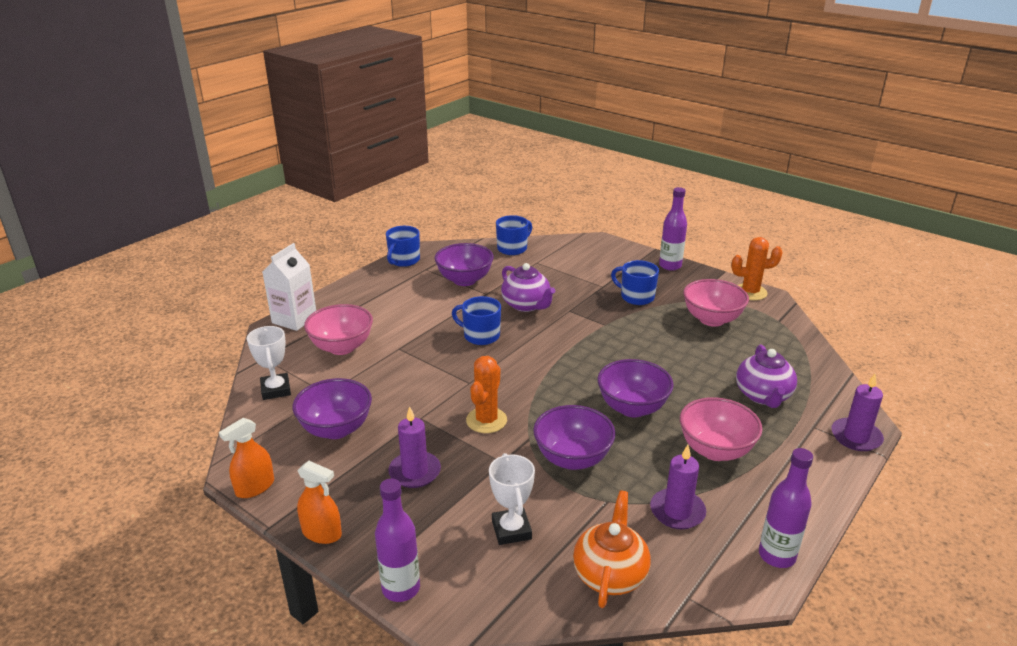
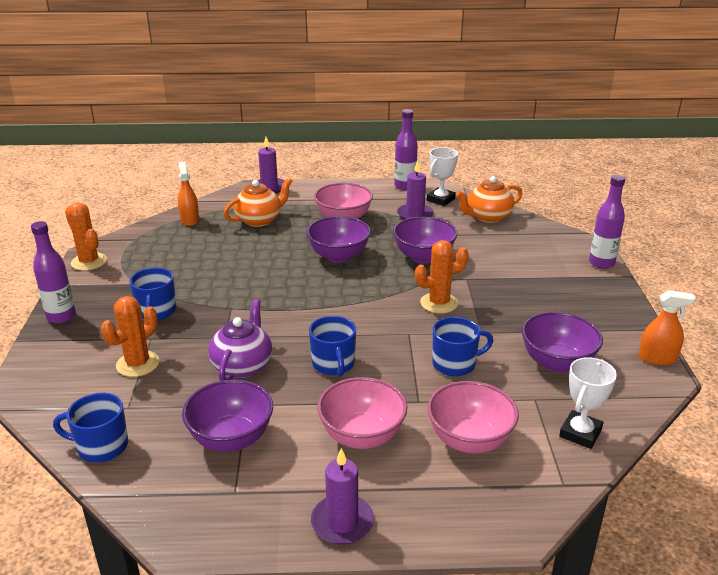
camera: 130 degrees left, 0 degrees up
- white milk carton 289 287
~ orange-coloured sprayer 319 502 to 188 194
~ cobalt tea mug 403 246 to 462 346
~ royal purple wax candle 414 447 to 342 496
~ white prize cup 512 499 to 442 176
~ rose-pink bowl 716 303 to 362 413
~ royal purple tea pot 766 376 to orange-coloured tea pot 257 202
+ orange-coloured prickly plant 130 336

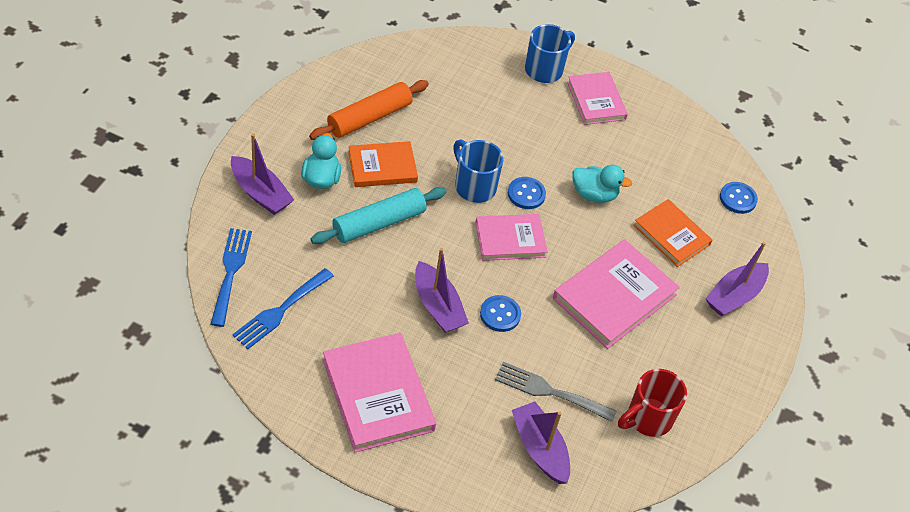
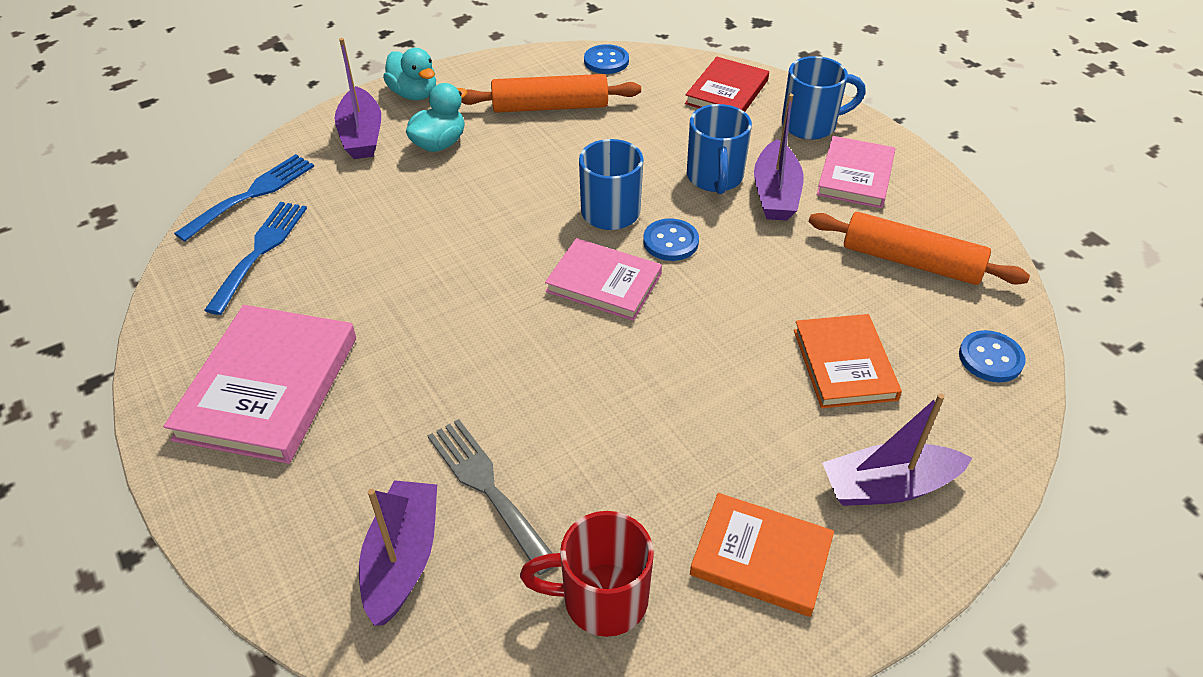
camera: 40 degrees right, 5 degrees down
~ cobalt table fork 283 308 = 255 258 120 degrees clockwise
- turquoise rolling pin 378 215
~ orange-coloured hardback 383 164 to 762 555
~ royal purple boat 442 290 to 779 157
~ cobalt shirt button 500 313 to 606 59
- rose-pink hardback 616 294
~ turquoise rubber duck 602 183 to 409 74
+ red hardback 727 84
+ cobalt tea mug 719 149
+ orange-coloured rolling pin 919 248

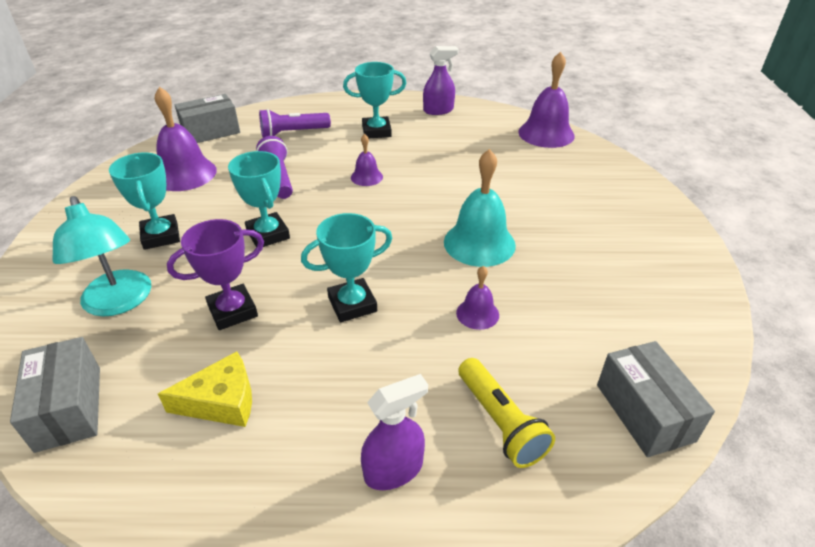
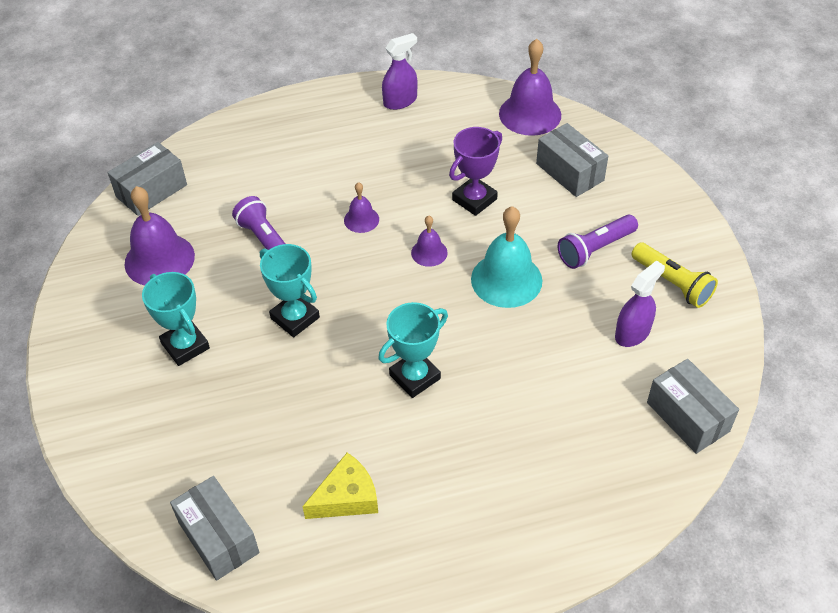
camera: 15 degrees left, 10 degrees up
- turquoise desk lamp 102 256
~ royal purple prize cup 215 274 to 475 171
~ royal purple flashlight 295 123 to 598 241
- turquoise prize cup 374 100
~ royal purple sprayer 394 432 to 640 303
~ royal purple hand bell 477 298 to 429 241
~ golden flashlight 506 413 to 674 275
+ gray package 572 160

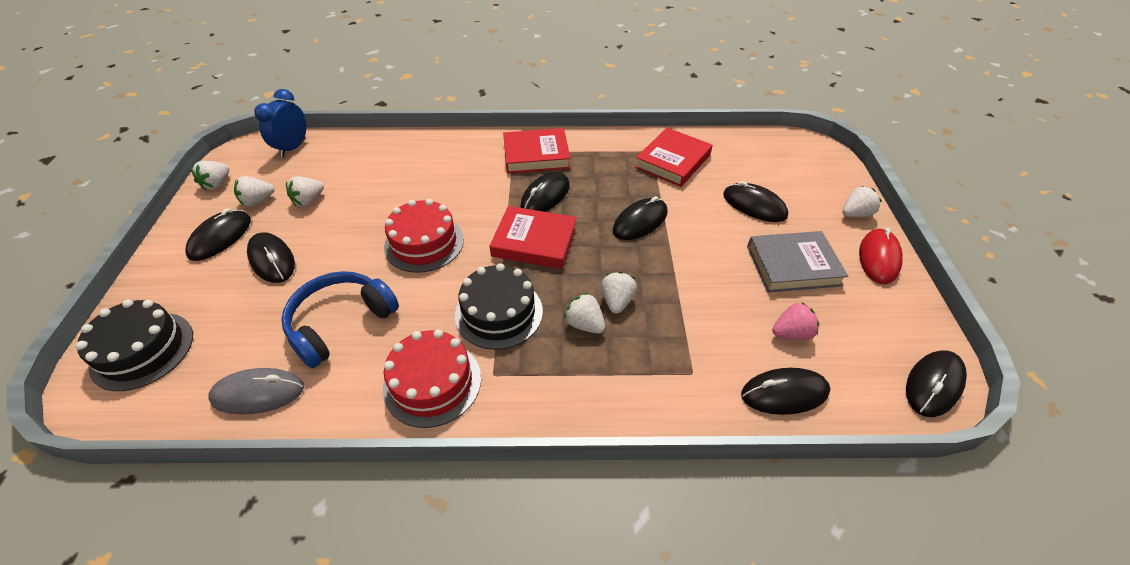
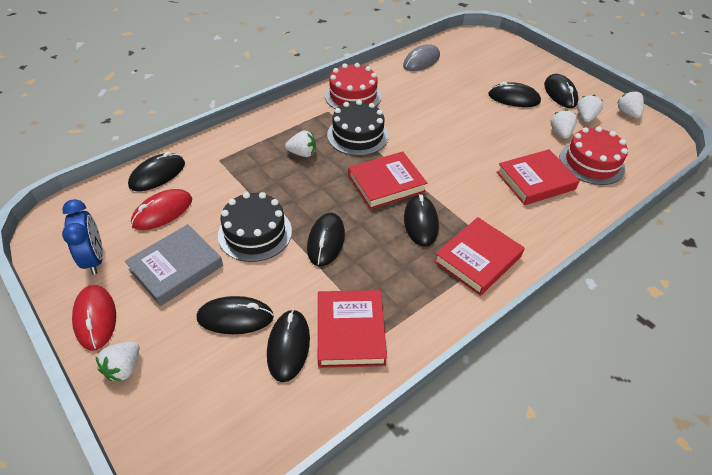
camera: 140 degrees right, 0 degrees up
~ jet-black gateau 134 345 to 255 227
~ cobalt clock 280 123 to 82 237
- cobalt headset 340 319
~ red gateau 424 236 to 594 156
- white toy strawberry 619 293
~ rose-pink toy strawberry 796 321 to red computer mouse 161 209
~ jet-black computer mouse 936 383 to 288 345
+ red hardback 538 177

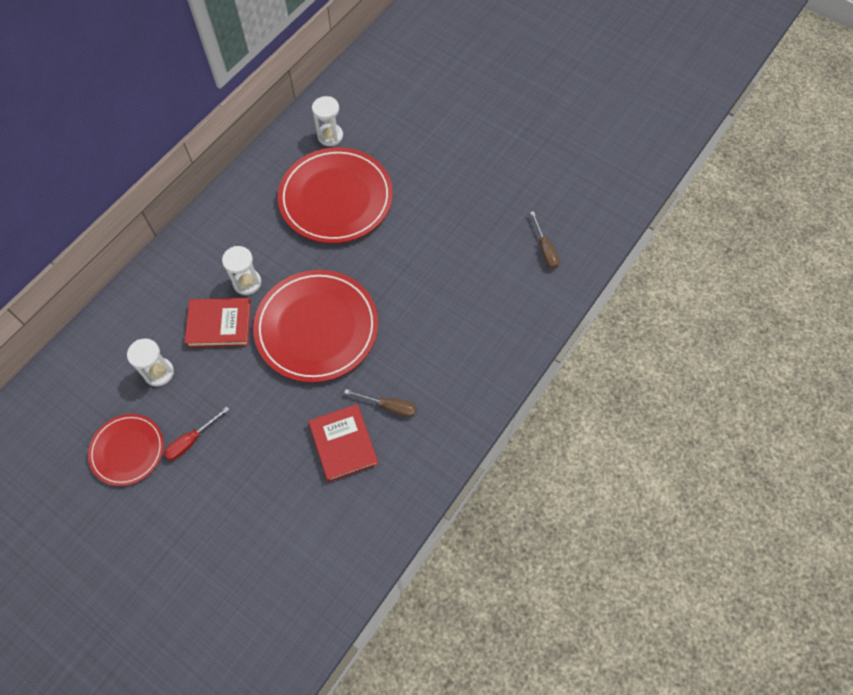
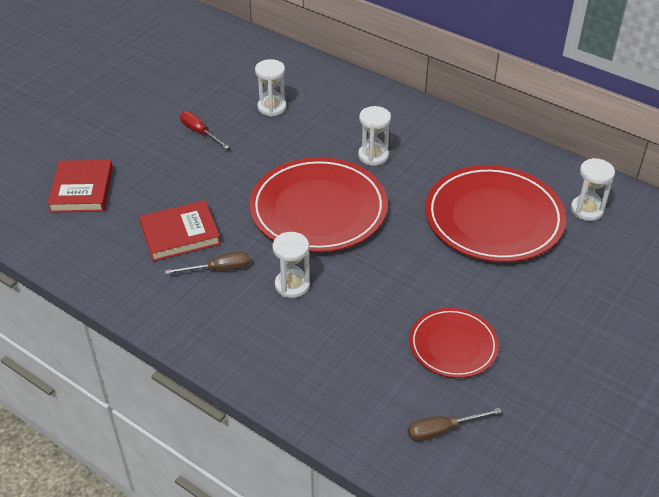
camera: 90 degrees right, 20 degrees down
~ red flat dish 126 450 to 454 343
~ red hardback 218 323 to 80 186
~ russet hand screwdriver 380 403 = 207 263 120 degrees counterclockwise
+ white sandglass 291 265

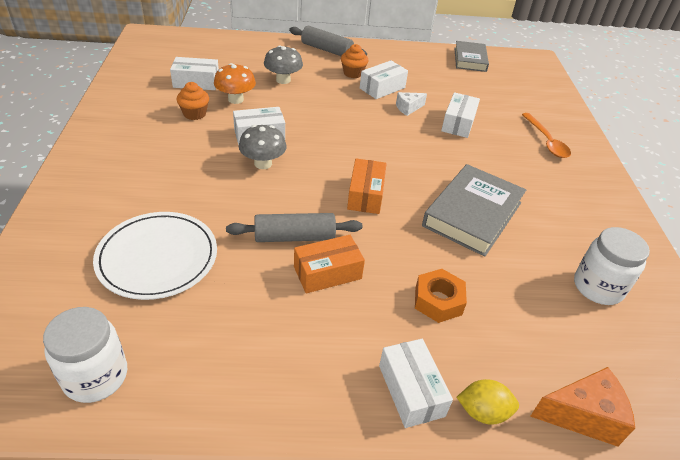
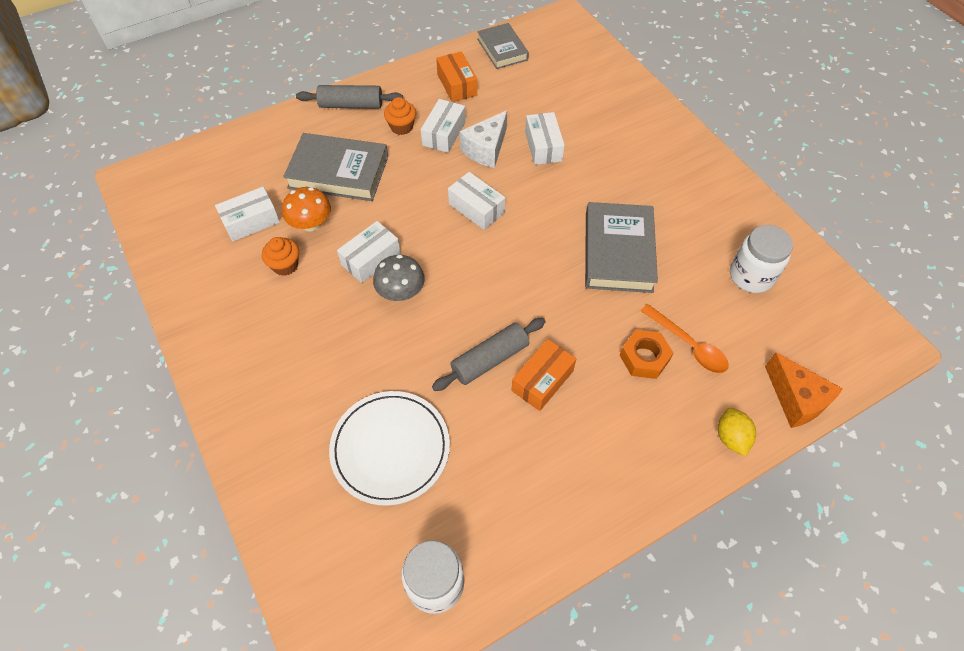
camera: 25 degrees left, 15 degrees up
~ gray toadstool 283 64 to gray hardback 335 167
~ orange-coloured package 367 186 to 456 76
~ white package 416 383 to 476 201
~ white piece of cheese 411 104 = 483 139 x1.68
~ golden lemon 488 402 = 737 432 75 degrees counterclockwise
~ orange-coloured tablespoon 546 135 to 685 338
~ orange-coloured piece of cheese 582 407 = 804 390 90 degrees clockwise

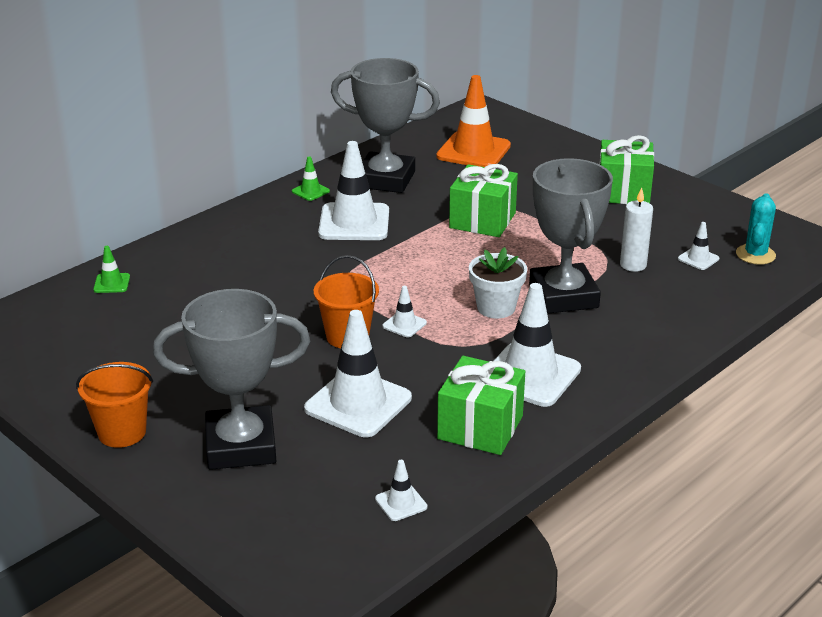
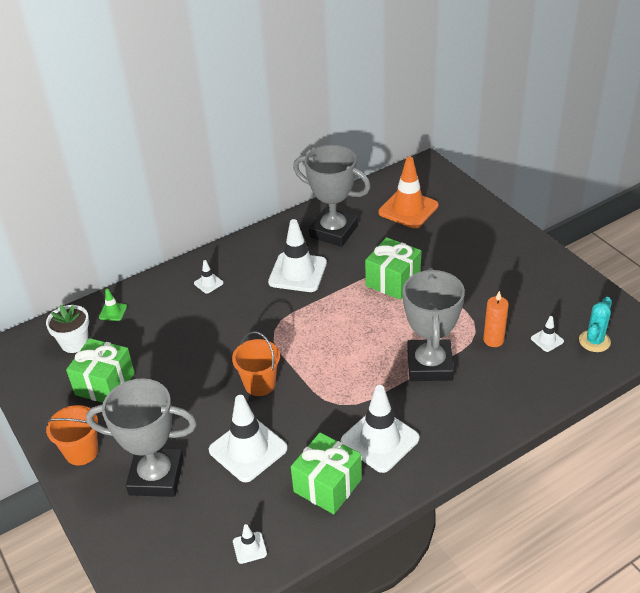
camera: 15 degrees right, 10 degrees up
- leaf-green road cone 311 178
~ white road cone 404 311 to 208 277
~ white flower pot 498 282 to 67 329
~ leaf-green gift 626 169 to 100 370
~ white wax candle 636 229 to orange-coloured wax candle 496 319

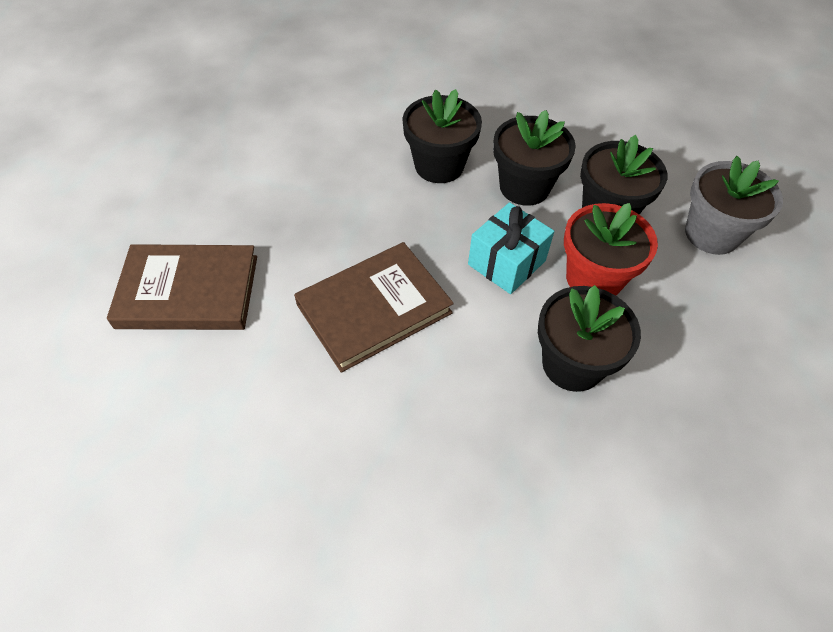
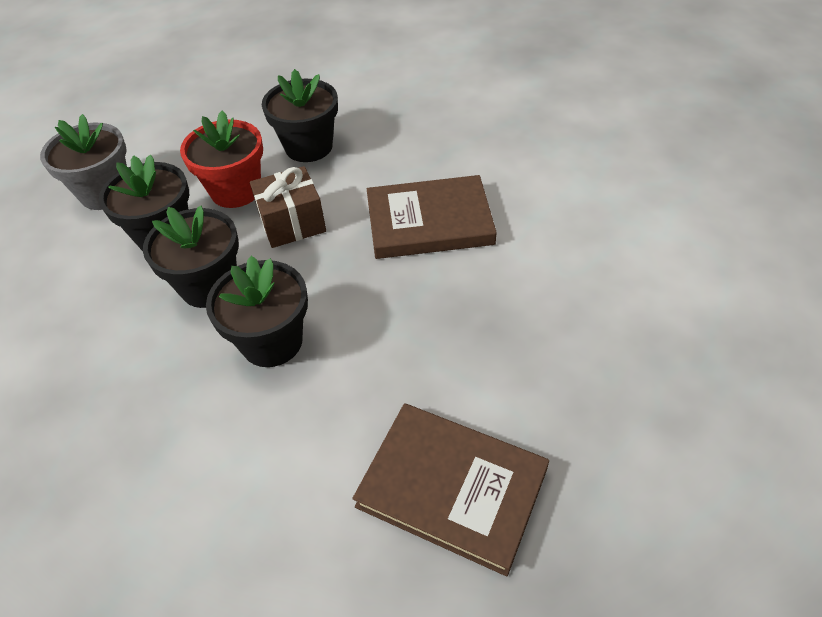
camera: 150 degrees left, 5 degrees down
~ russet hardback 182 287 to 450 489
~ turquoise gift 511 248 to russet gift 288 207

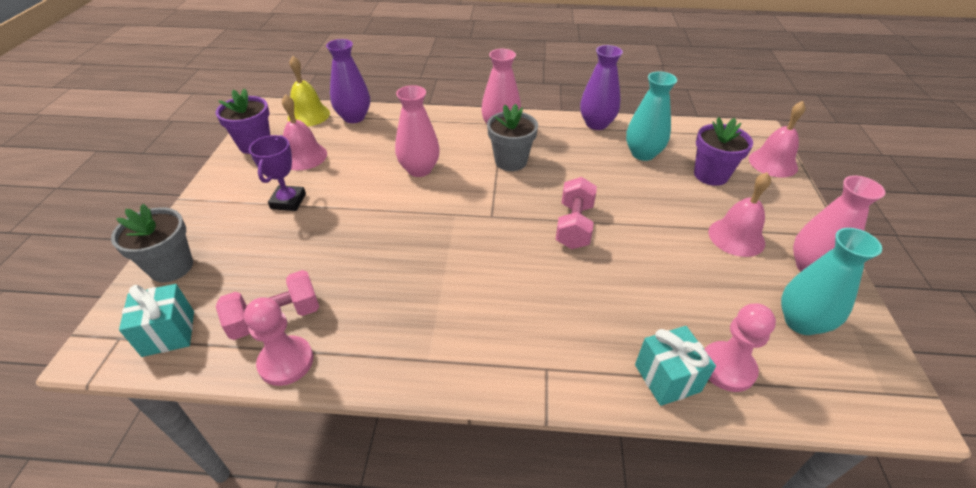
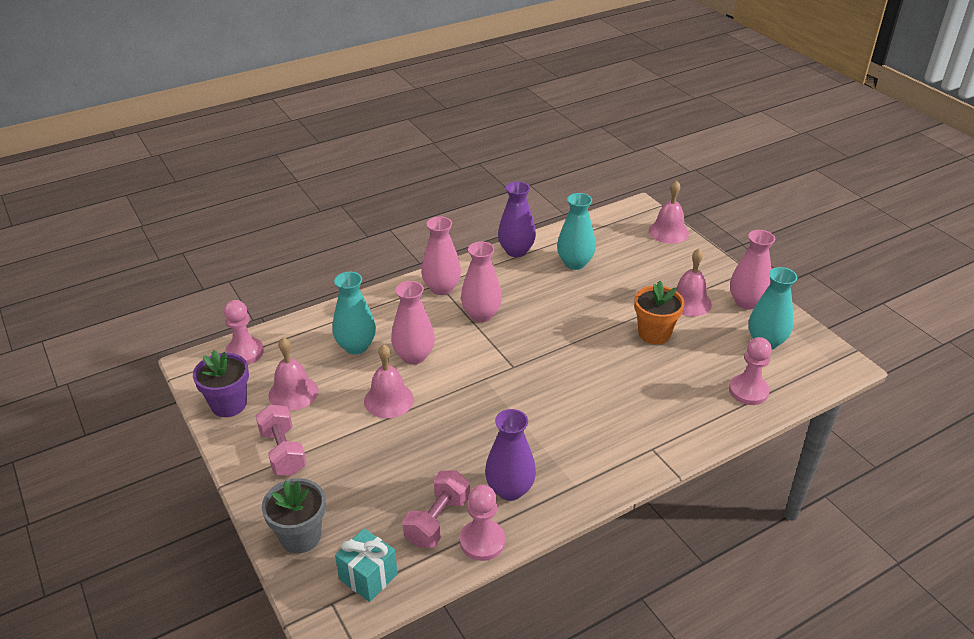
camera: 35 degrees left, 5 degrees down
- royal purple prize cup 277 173
~ golden hand bell 309 91 to rose-pink chess pawn 244 332
~ royal purple flower vase 348 81 to 510 455
~ gray flower pot 512 137 to rose-pink flower vase 481 281
~ rose-pink free weight 576 213 to 281 440
- turquoise gift 675 366
- royal purple flower pot 723 151
+ turquoise flower vase 354 313
+ rose-pink hand bell 389 381
+ orange-coloured flower pot 659 312

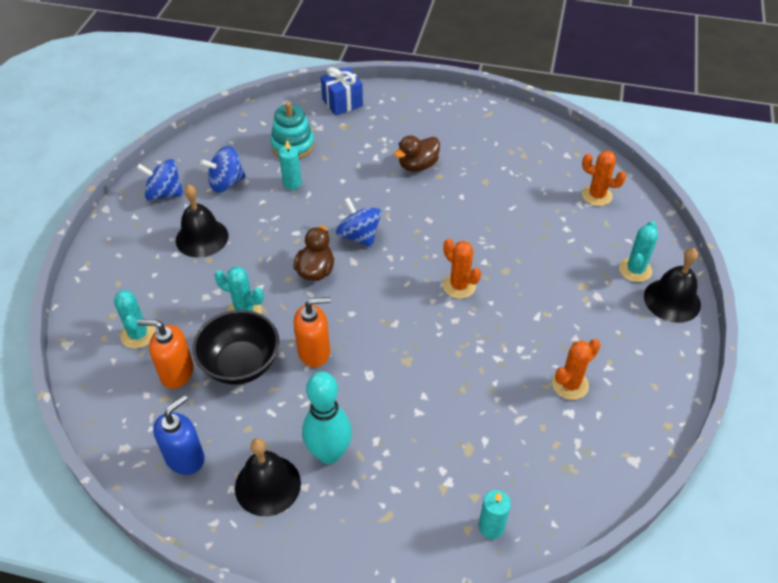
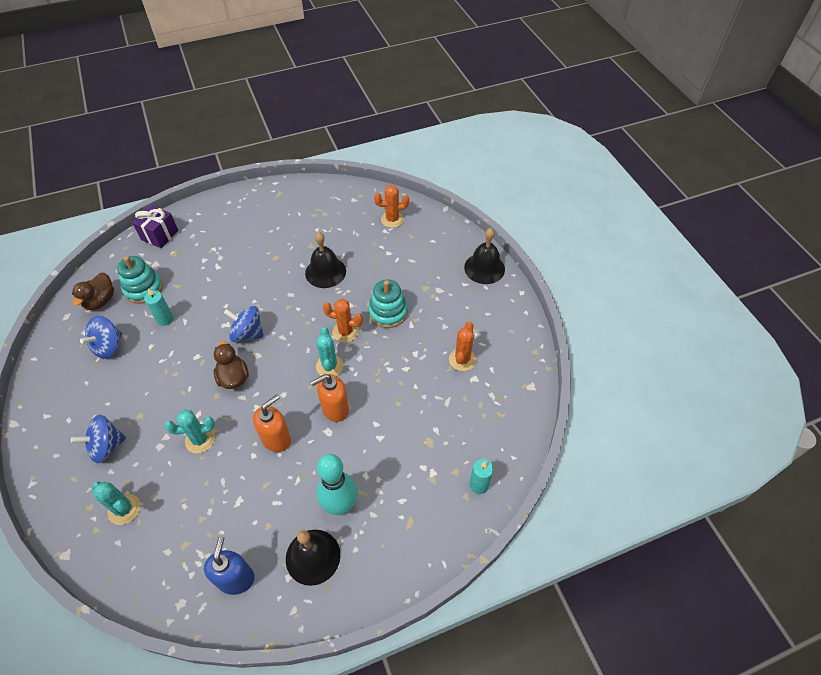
camera: 35 degrees left, 5 degrees up
~ cobalt toy top 160 180 to 98 439
~ orange-coloured pump bottle 165 354 to 330 398
~ jet-black hand bell 202 221 to 325 260
- jet-black bowl 236 347
~ cobalt gift 342 91 to royal purple gift 155 226
~ russet rubber duck 417 153 to 93 291
~ turquoise prickly plant 638 251 to 329 351
+ turquoise ring stacker 388 303

